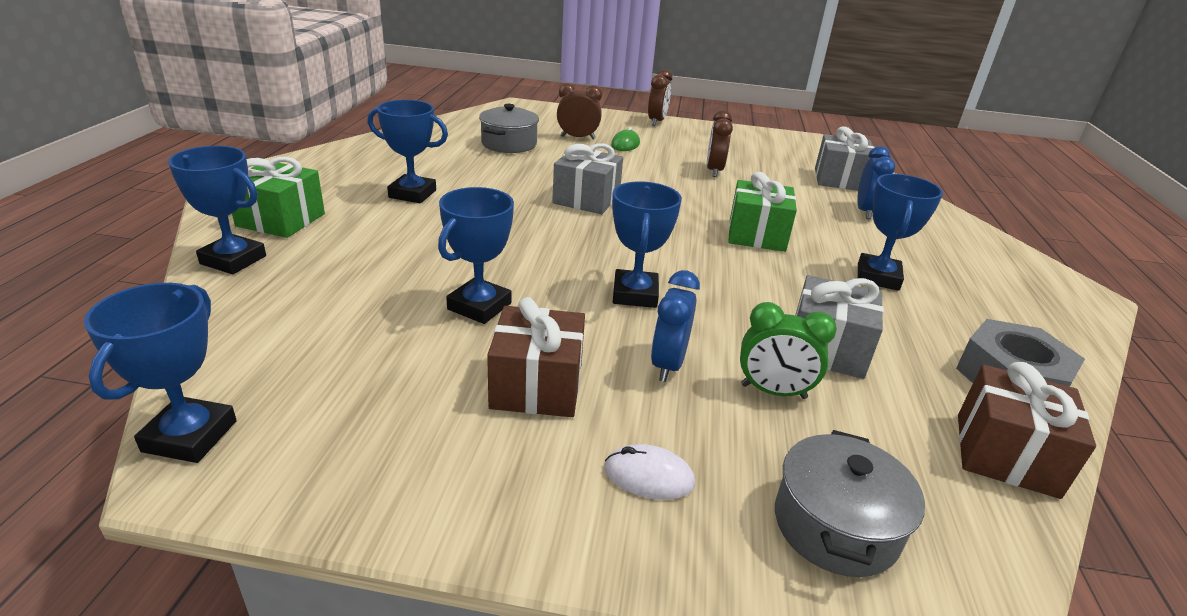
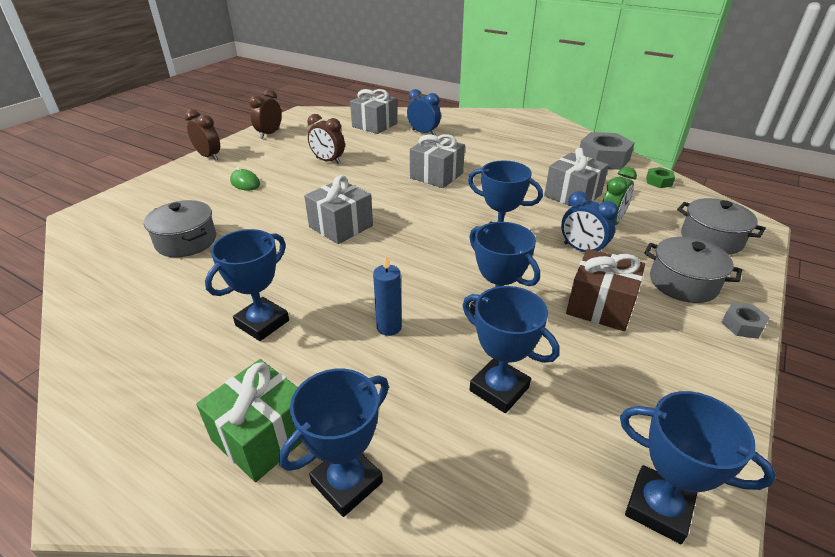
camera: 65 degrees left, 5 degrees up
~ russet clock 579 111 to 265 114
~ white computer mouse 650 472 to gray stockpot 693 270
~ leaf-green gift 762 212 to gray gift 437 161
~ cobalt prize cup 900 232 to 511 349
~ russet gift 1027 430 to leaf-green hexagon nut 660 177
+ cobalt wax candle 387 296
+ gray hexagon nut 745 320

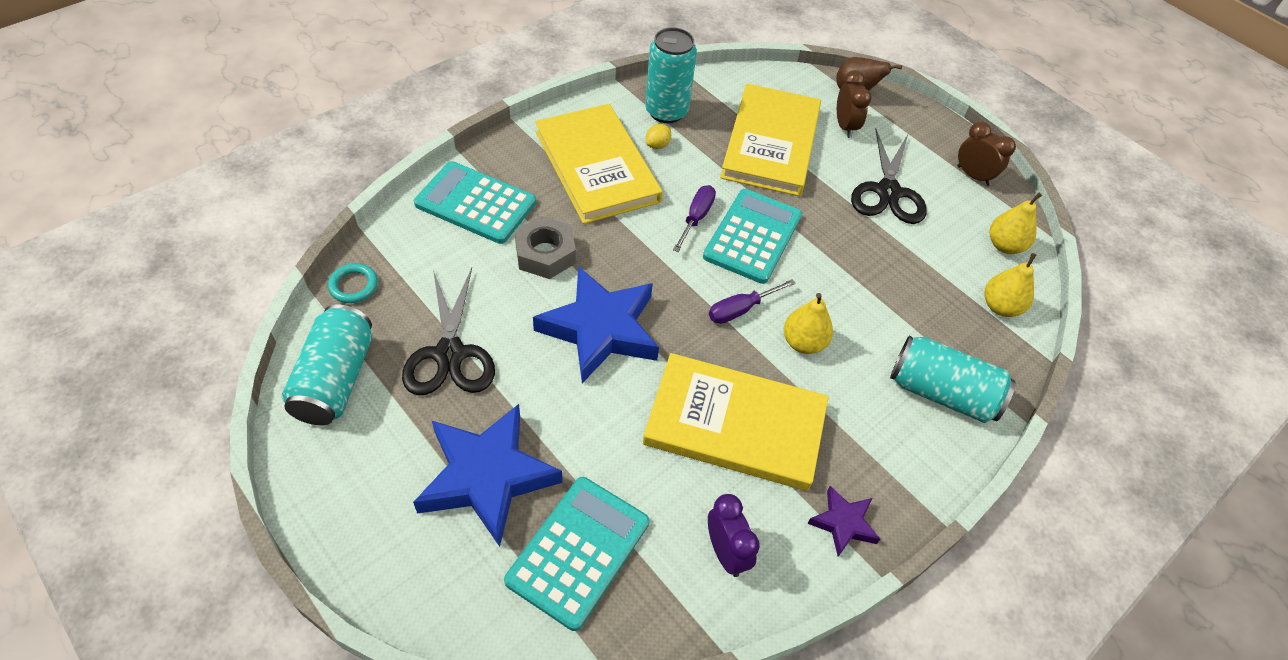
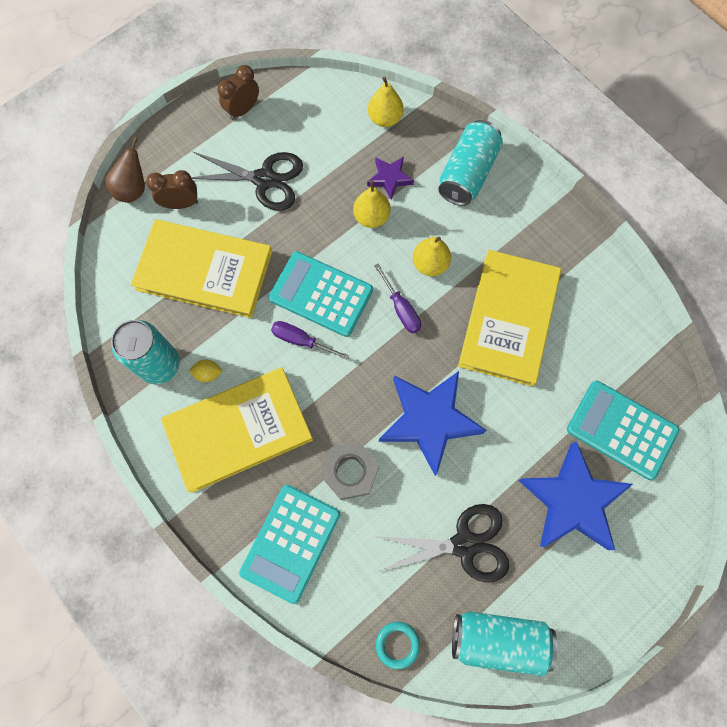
camera: 85 degrees left, 20 degrees up
~ golden lemon 658 136 = 205 371 45 degrees counterclockwise
- royal purple clock 734 535
~ royal purple five-pointed star 843 521 to 390 178
~ golden pear fruit 1016 223 to 372 204

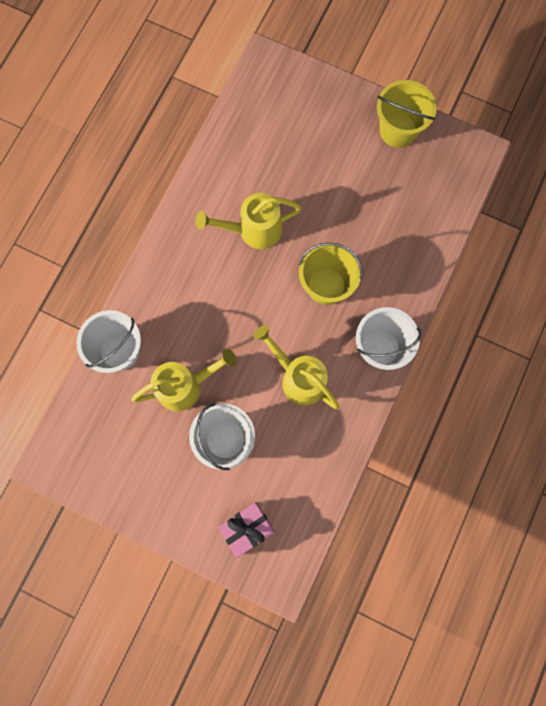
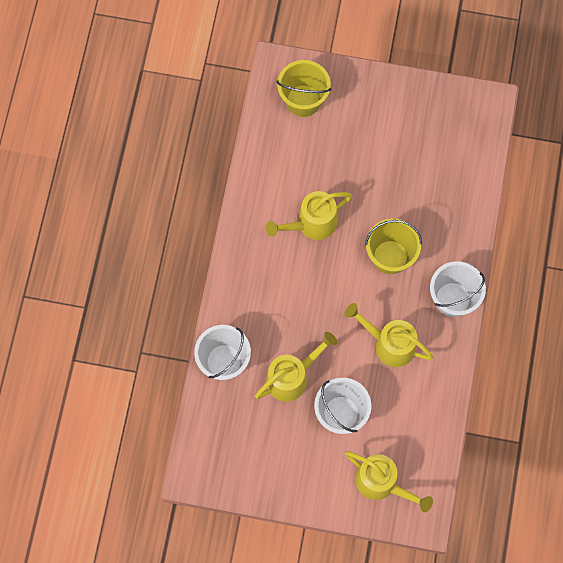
camera: 15 degrees left, 5 degrees down
~ rose-pink gift 246 530 to golden watering pot 389 481
~ golden sand bucket 407 114 to 304 88

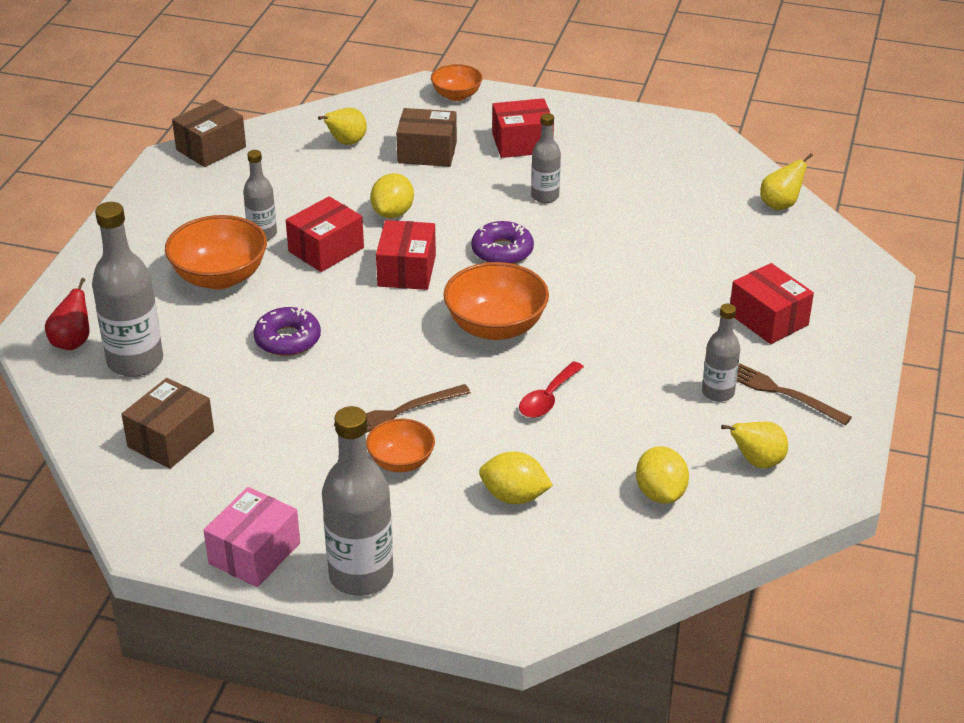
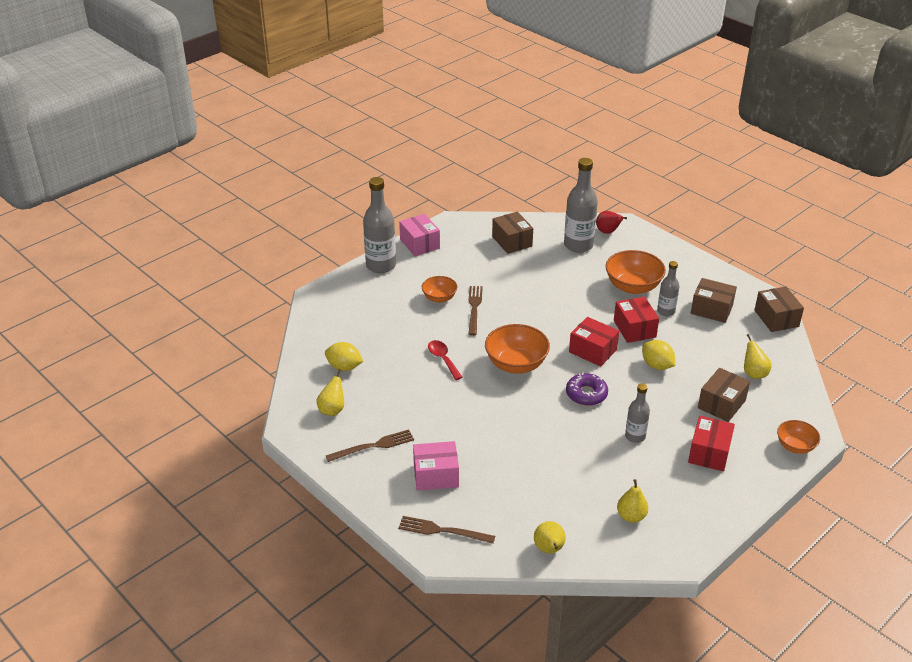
camera: 120 degrees right, 0 degrees up
- royal purple donut 287 331
- golden lemon 516 478
- gray drink bottle 721 353
~ red package 772 303 to rose-pink package 436 466
+ russet table fork 446 530
+ golden pear fruit 632 501
+ russet package 714 300

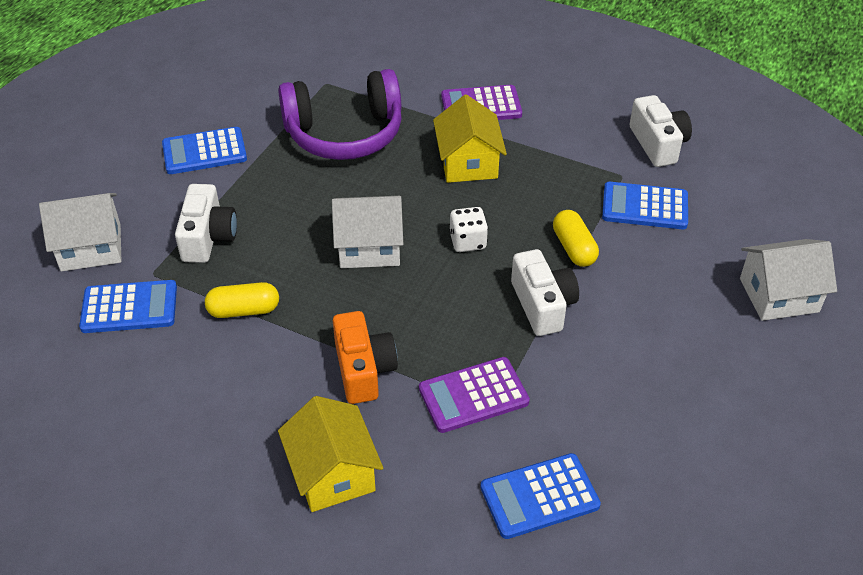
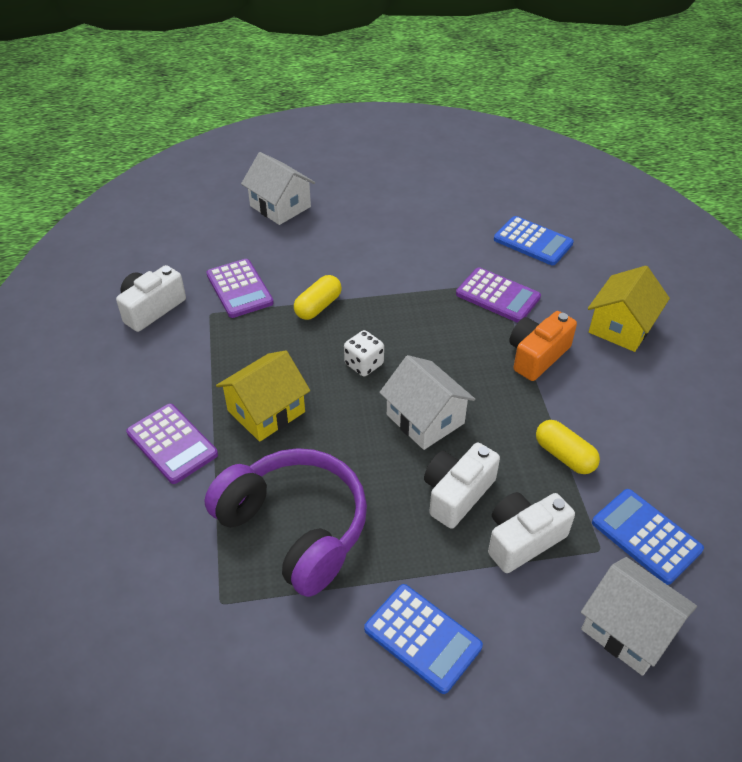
camera: 125 degrees left, 0 degrees up
~ white compact camera 545 292 to 462 485
~ cobalt adding machine 645 205 to royal purple adding machine 240 288

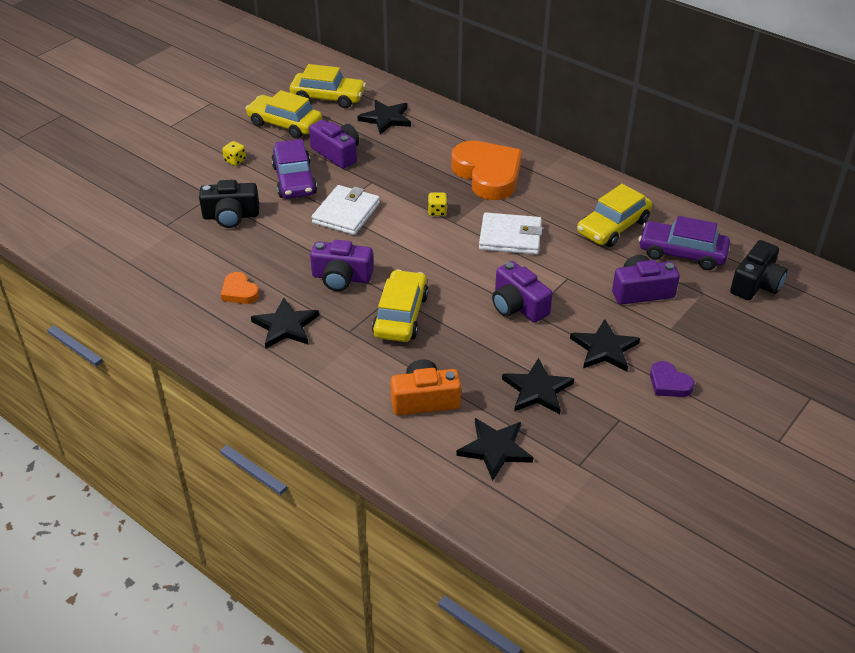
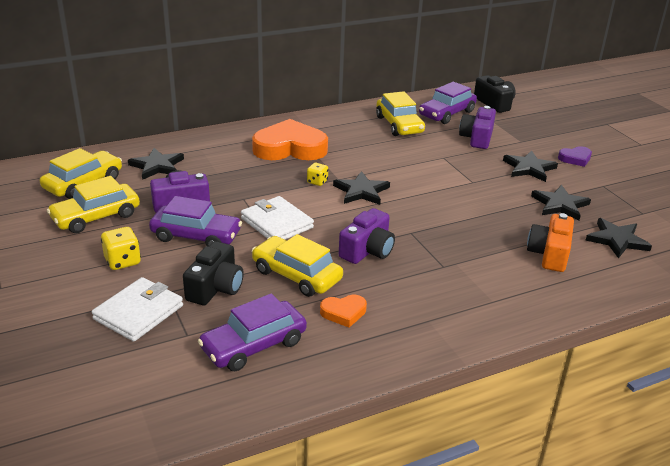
camera: 65 degrees left, 10 degrees down
~ golden game die 234 153 = 121 248 x1.53
~ jet-black five-pointed star 285 323 to 361 188
~ golden car 400 306 to 297 265
~ white card wallet 511 234 to 137 309
- royal purple compact camera 522 292
+ royal purple car 252 332

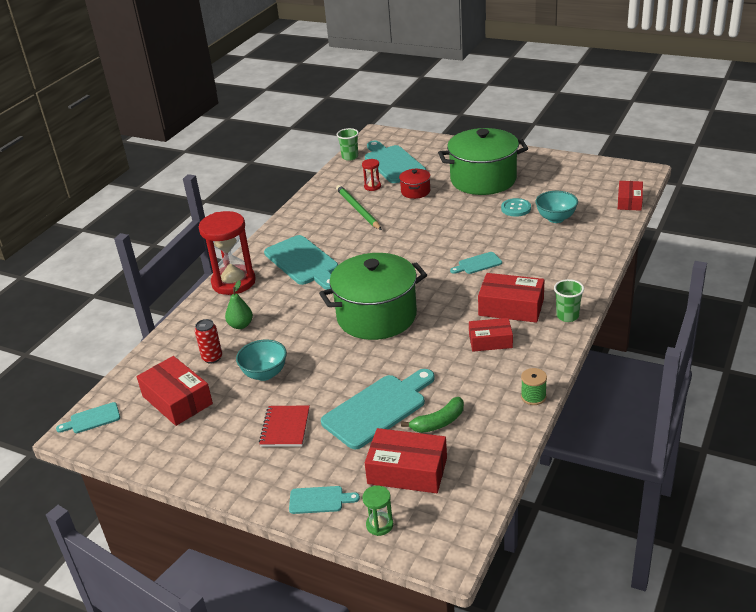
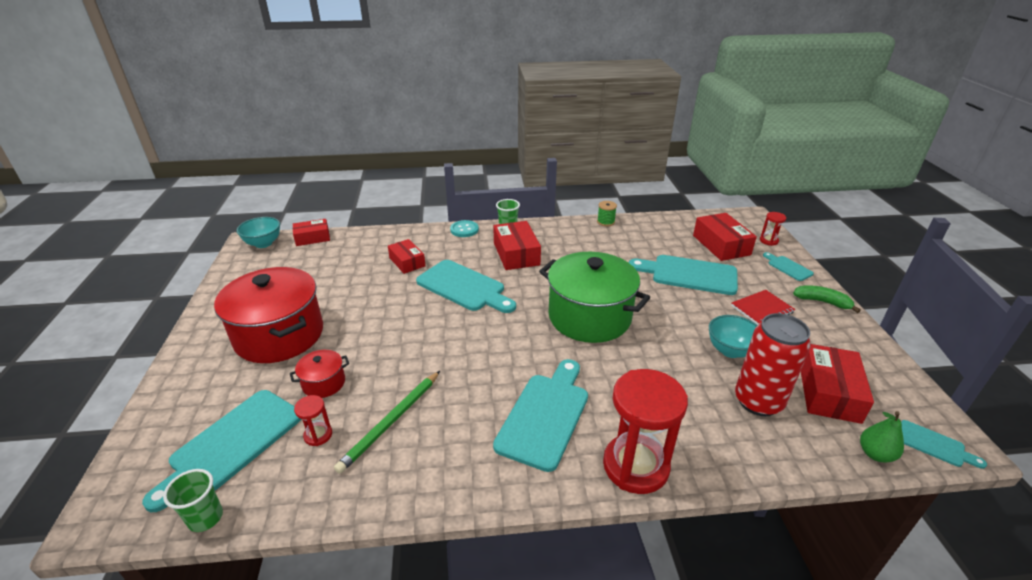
camera: 125 degrees left, 0 degrees up
~ red tin 208 341 = 773 364 x1.93
~ leaf-green pear fruit 239 304 to 882 437
~ leaf-green sandglass 377 511 to red sandglass 773 229
~ leaf-green toy banana 432 415 to 827 299
~ leaf-green stockpot 483 161 to red stockpot 268 315
~ turquoise cutting board 476 263 = 466 286 x2.04
~ red package 491 335 to 407 256
~ turquoise shirt button 516 207 to 464 228
~ turquoise bowl 556 207 to 258 232

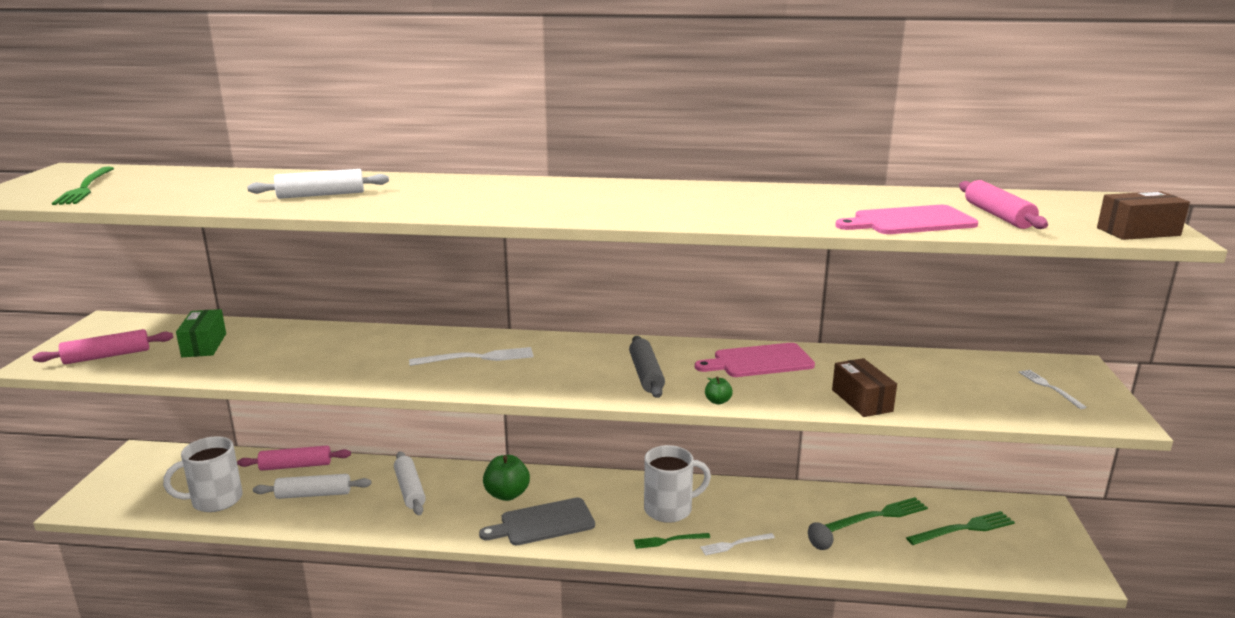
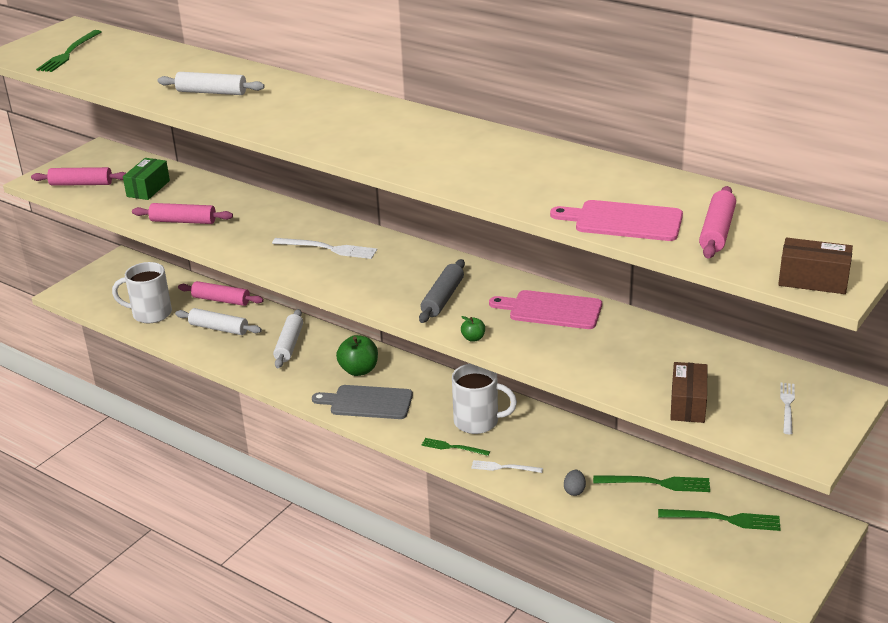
camera: 30 degrees right, 10 degrees up
~ russet package 864 387 to 689 392
+ rose-pink rolling pin 182 213

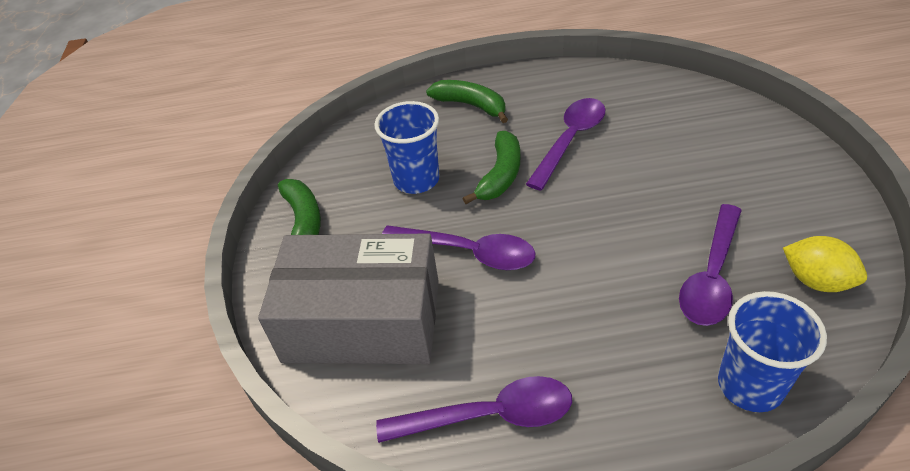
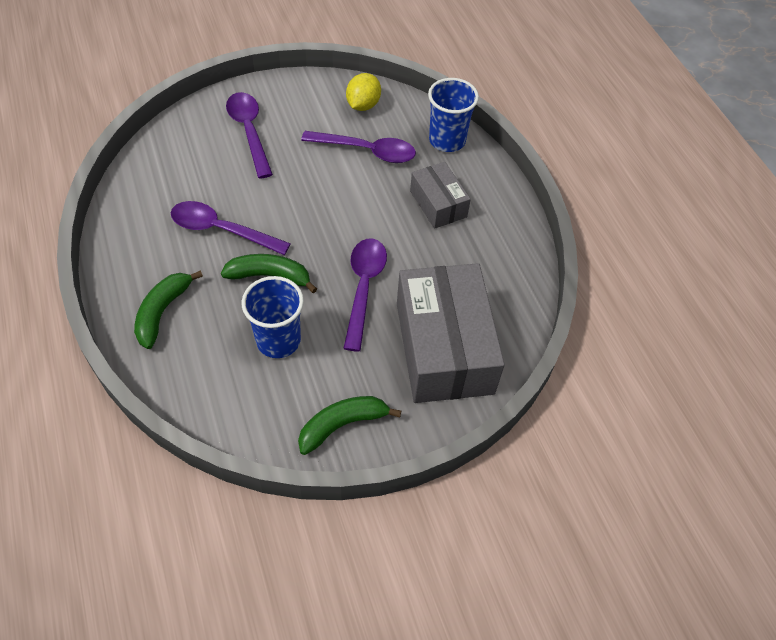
camera: 110 degrees left, 10 degrees up
~ royal purple tablespoon 474 409 to 249 135
+ gray package 440 195

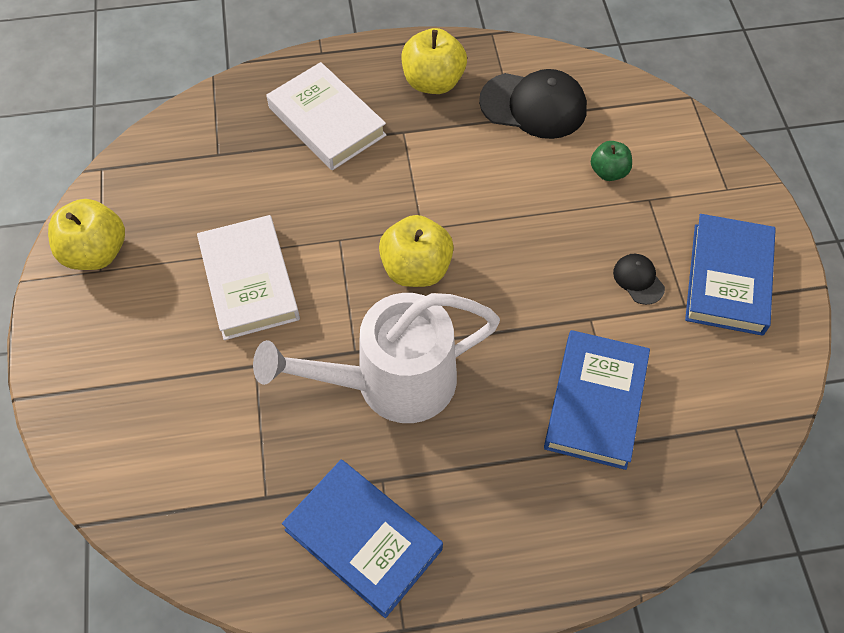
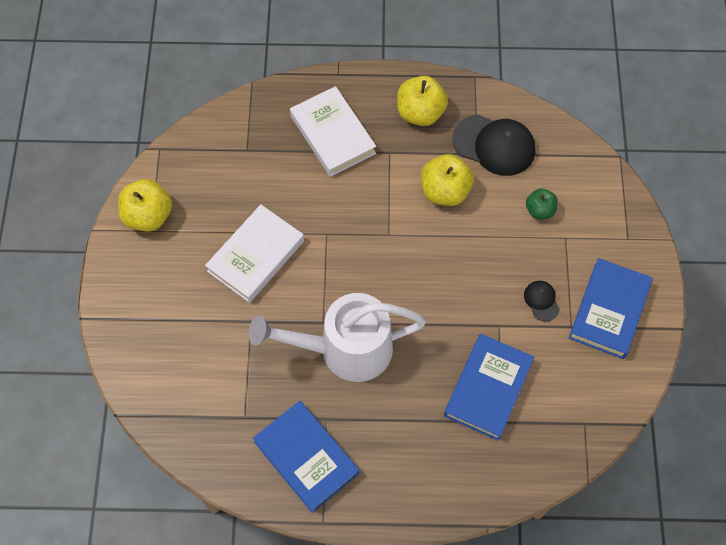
camera: 10 degrees right, 5 degrees up
~ white hardback 248 277 = 254 253 45 degrees clockwise
~ golden apple 416 251 to 447 180

